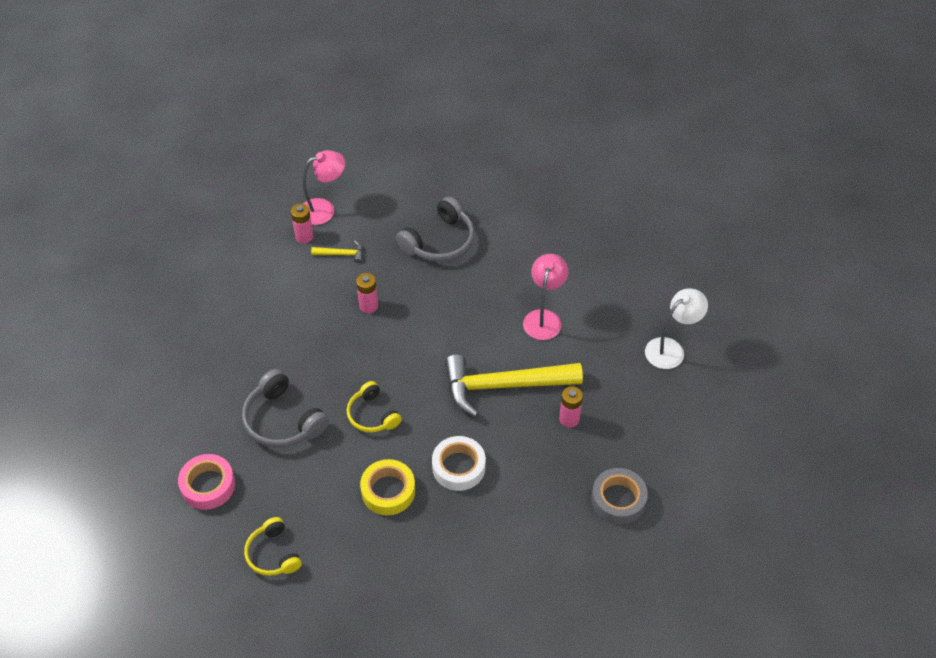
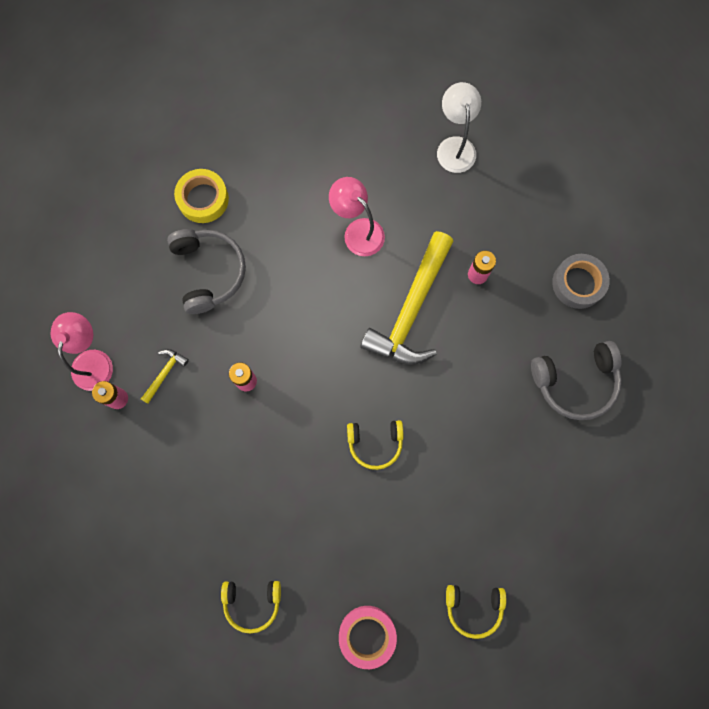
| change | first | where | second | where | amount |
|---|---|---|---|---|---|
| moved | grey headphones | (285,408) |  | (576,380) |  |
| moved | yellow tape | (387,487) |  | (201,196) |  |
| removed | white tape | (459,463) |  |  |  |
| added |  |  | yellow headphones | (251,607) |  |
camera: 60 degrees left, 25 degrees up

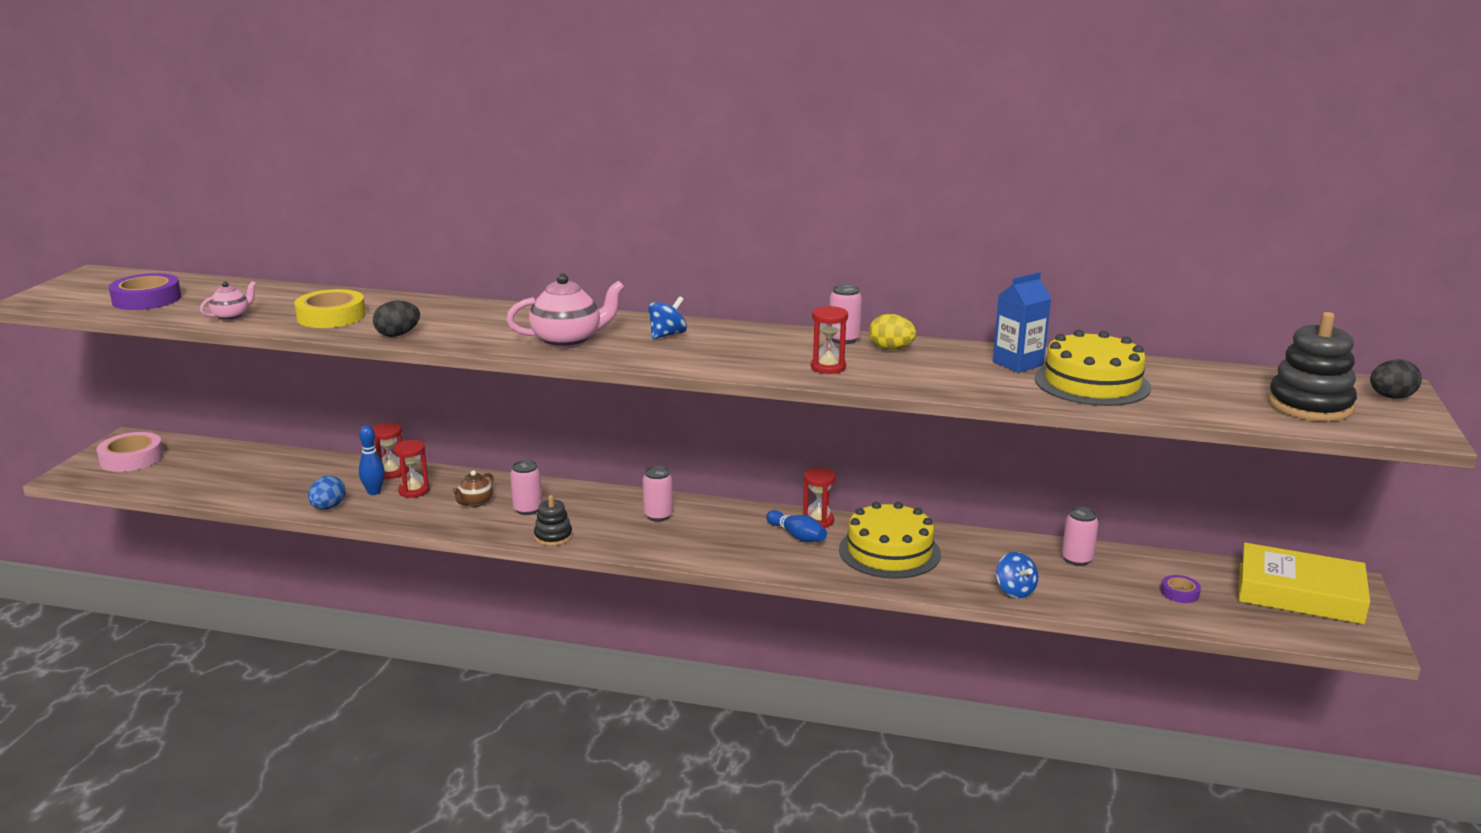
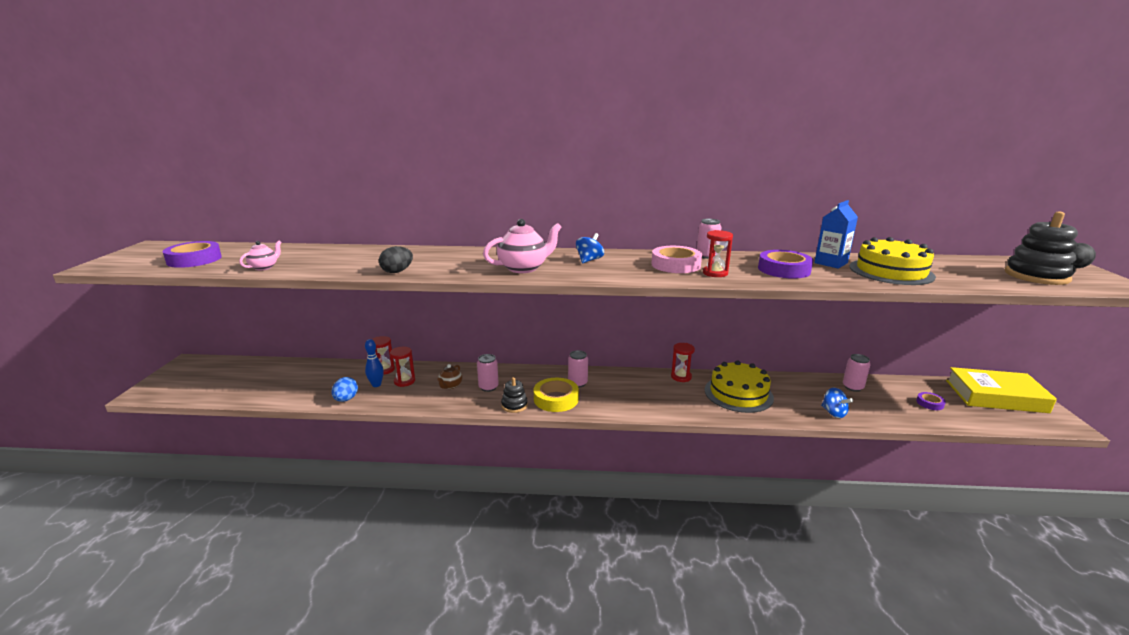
| change | first | where | second | where | amount |
|---|---|---|---|---|---|
| moved | pink tape | (130,452) |  | (677,259) |  |
| moved | yellow tape | (330,308) |  | (556,395) |  |
| removed | blue bowling pin | (796,526) |  |  |  |
| removed | yellow egg | (892,332) |  |  |  |
| added |  |  | purple tape | (785,264) |  |
camera: 10 degrees left, 0 degrees up

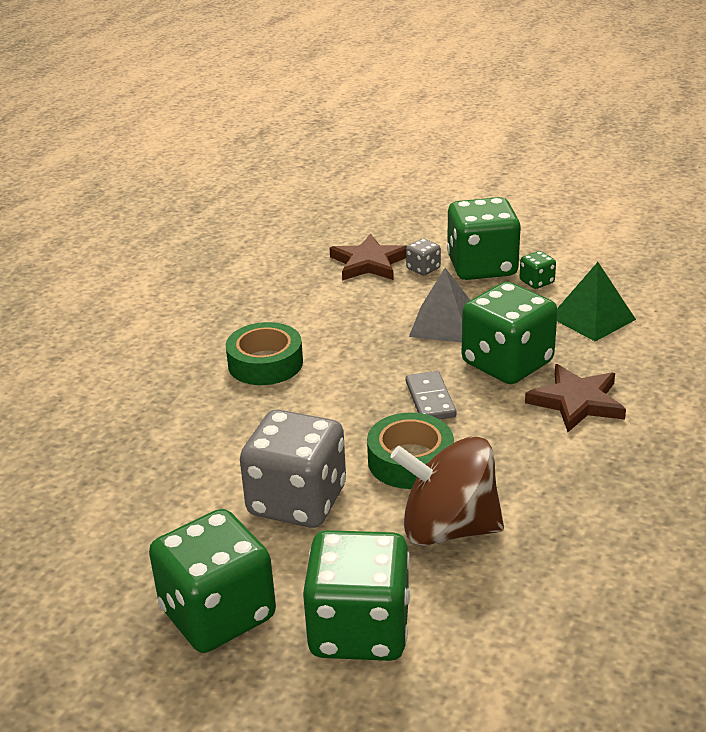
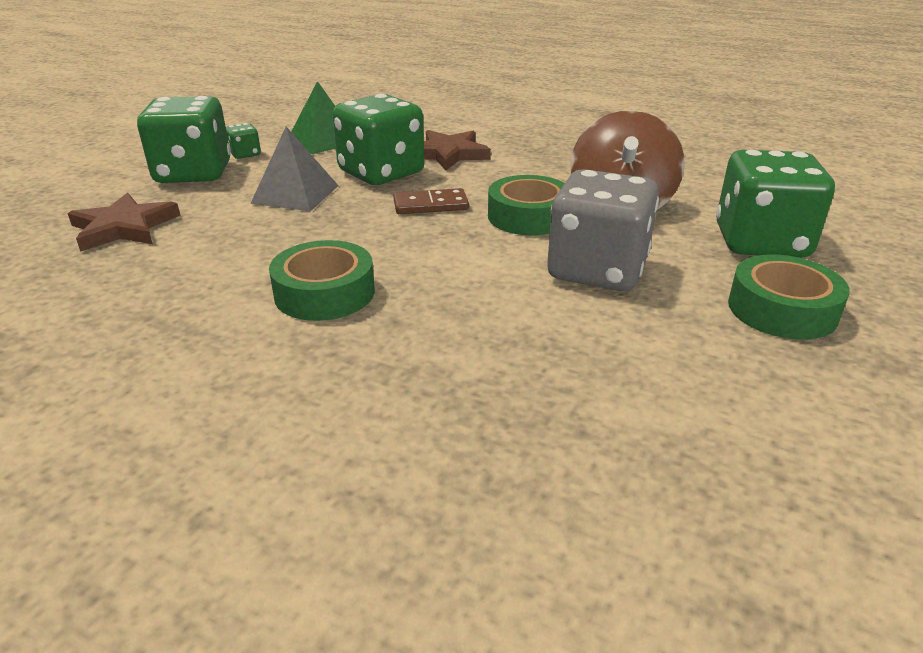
| change | first | where | second | where | amount |
|---|---|---|---|---|---|
| replaced | green dice | (212,581) | green tape | (789,297) |  |
| removed | grey dice | (423,257) |  |  |  |
| recoloured | grey domino | (431,395) | brown domino | (431,201) |  |
camera: 90 degrees left, 0 degrees up

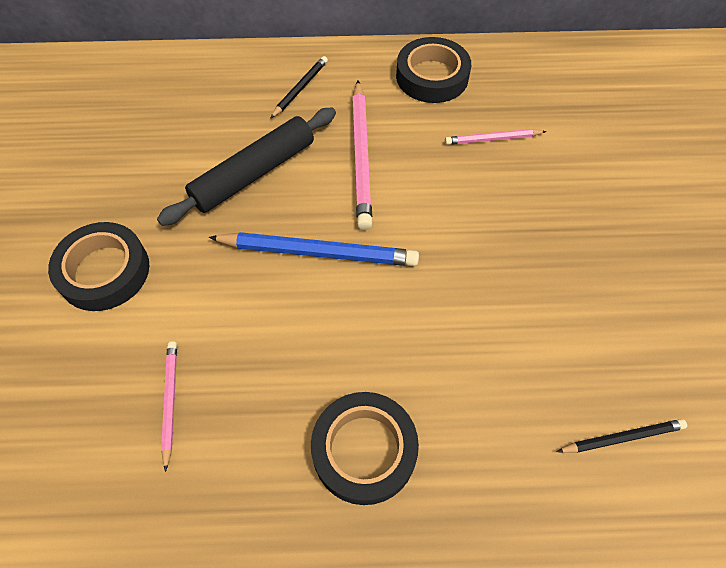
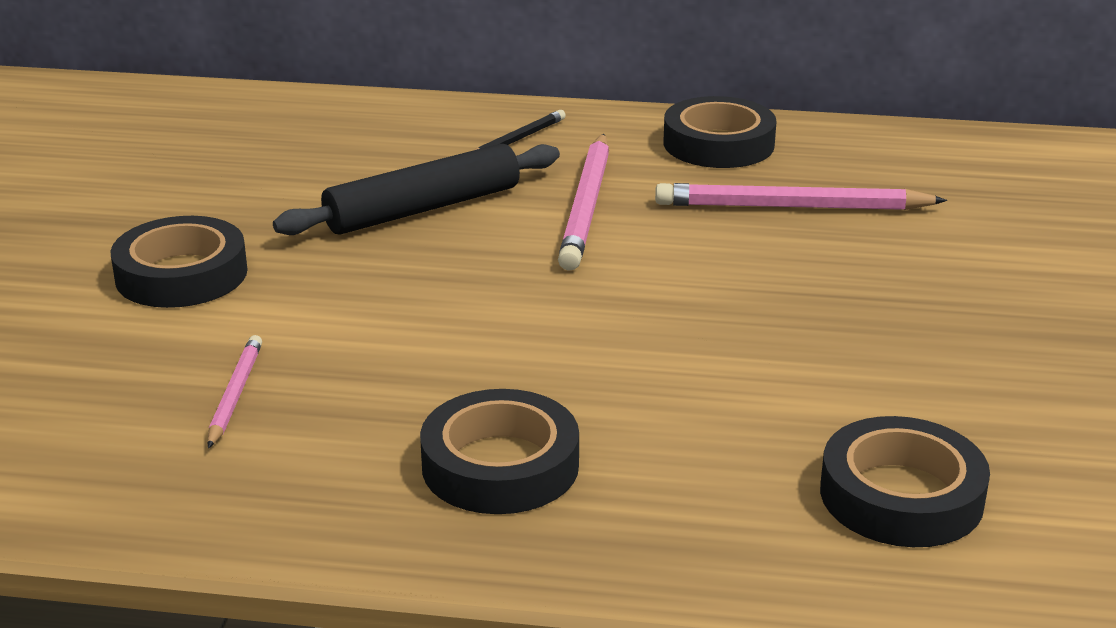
| change | first | where | second | where | amount |
|---|---|---|---|---|---|
| removed | blue pencil | (313,249) |  |  |  |
| resized | pink pencil | (496,137) |  | (801,196) | x1.82 |
| replaced | black pencil | (621,436) | black tape | (905,481) |  |
camera: 10 degrees right, 30 degrees down

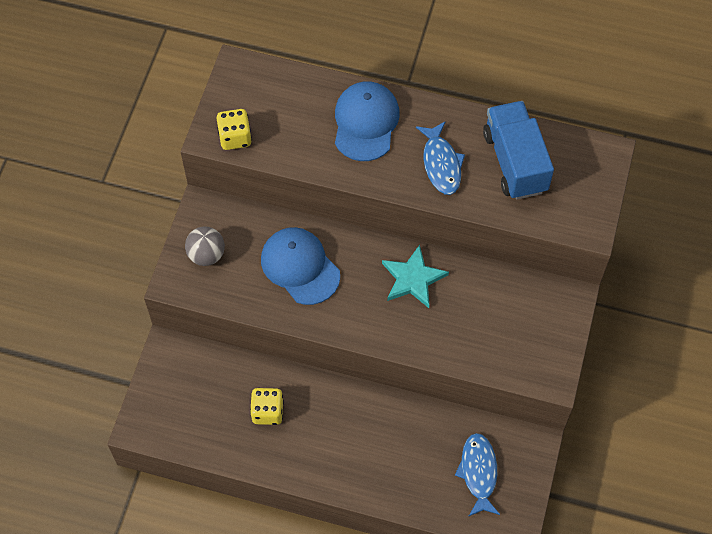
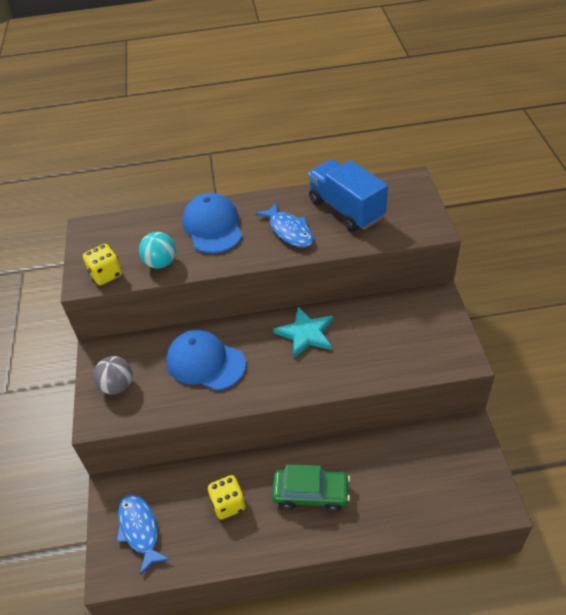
| change | first | where | second | where | amount |
|---|---|---|---|---|---|
| moved | blue fish | (477,475) |  | (143,534) |  |
| added |  |  | turquoise ball | (157,250) |  |
| added |  |  | green car | (311,488) |  |
camera: 20 degrees left, 15 degrees down

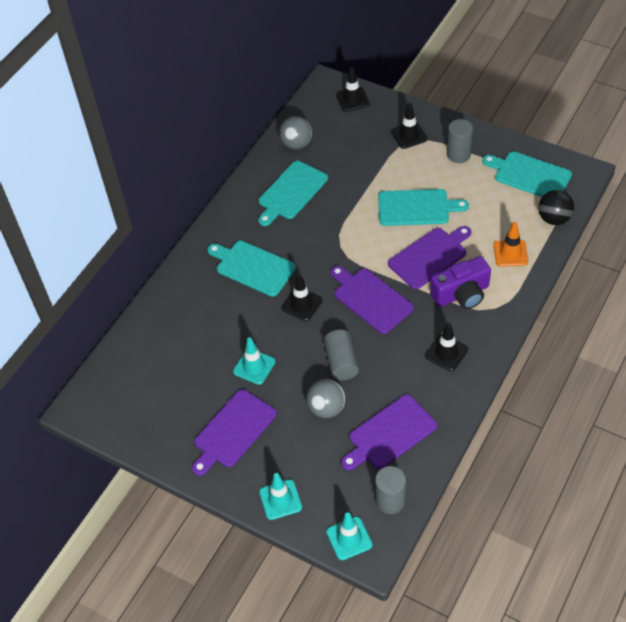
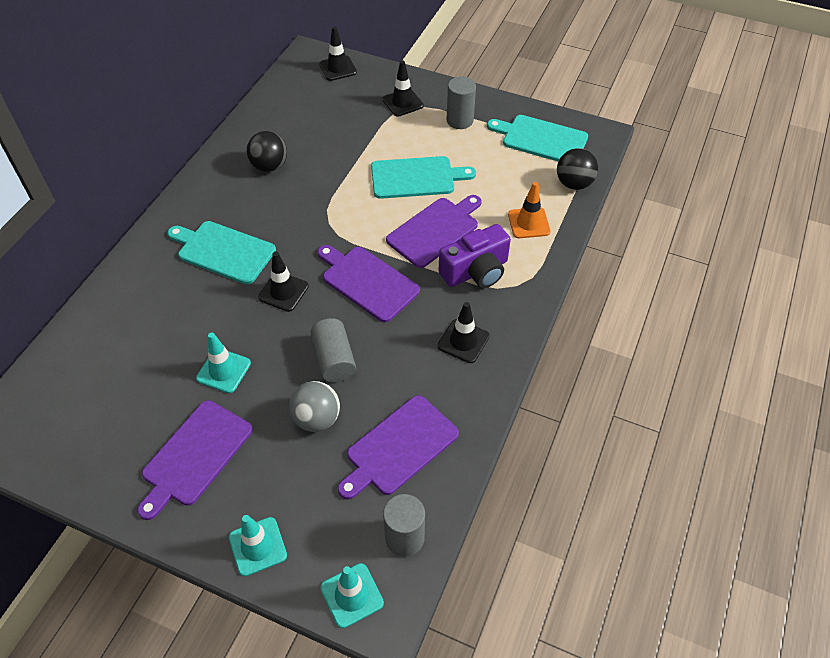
| change | first | where | second | where | amount |
|---|---|---|---|---|---|
| replaced | turquoise cutting board | (293,193) | black ball | (267,151) |  |
| removed | grey ball | (295,132) |  |  |  |
camera: 10 degrees left, 0 degrees up

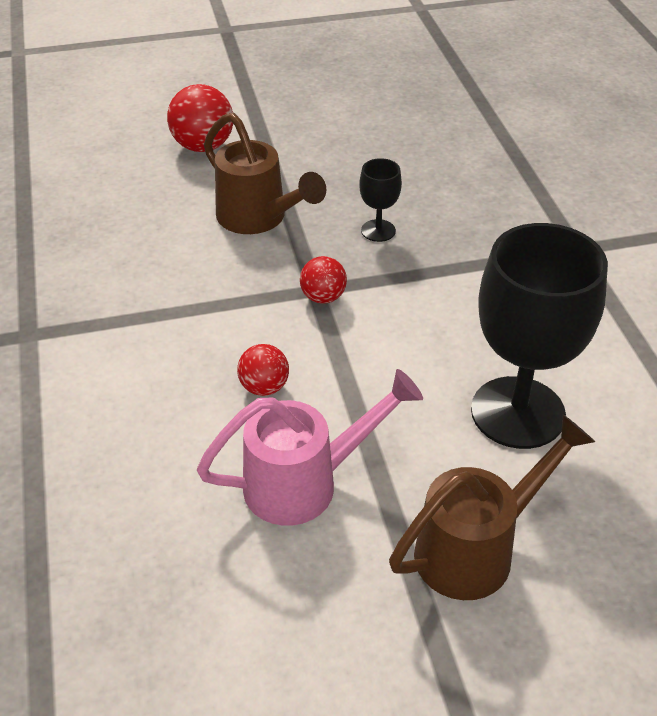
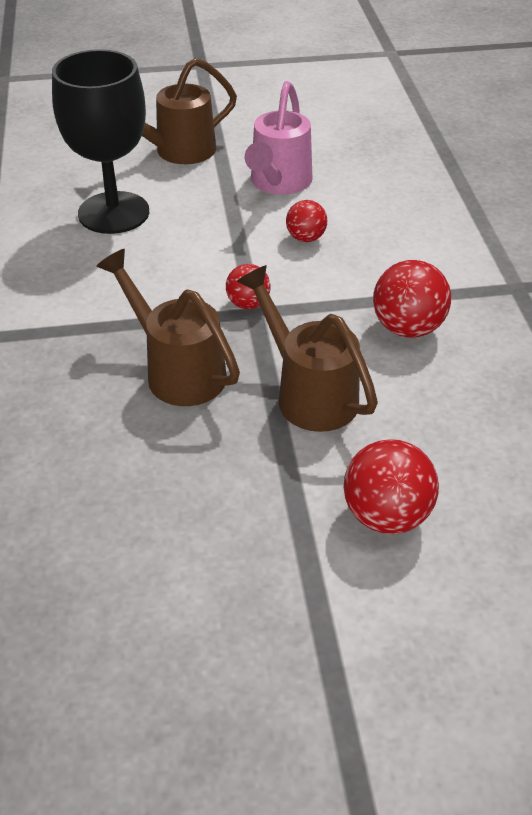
| change | first | where | second | where | amount |
|---|---|---|---|---|---|
| turned | pink watering can | (310,447) |  | (279,138) | 60 degrees counterclockwise |
| replaced | black goblet | (380,200) | brown watering can | (168,327) |  |
| added |  |  | red ball | (412,299) |  |
camera: 175 degrees left, 0 degrees up

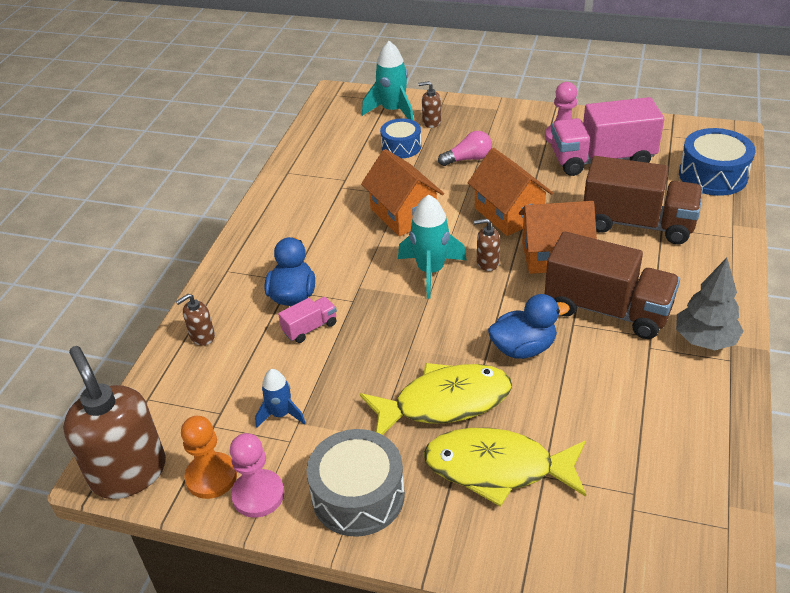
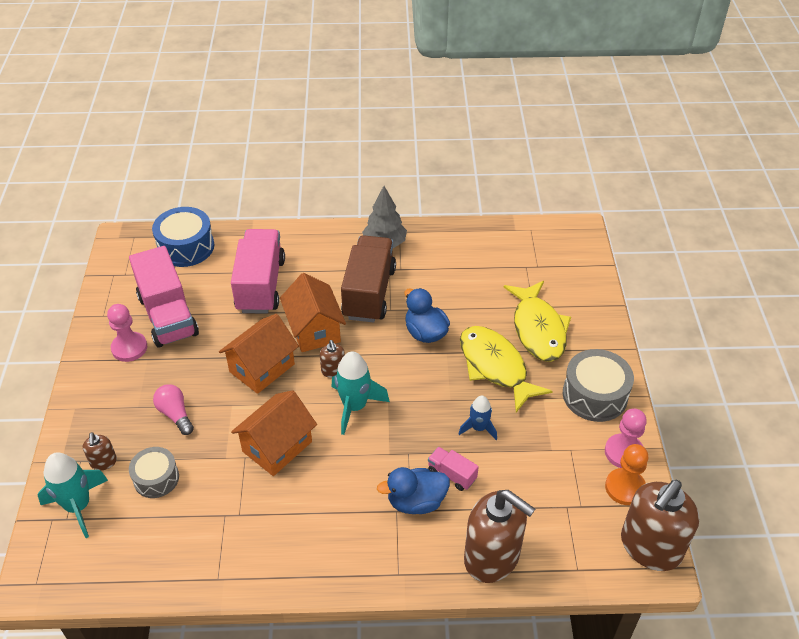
| change | first | where | second | where | amount |
|---|---|---|---|---|---|
| resized | brown soap dispenser | (195,320) |  | (499,536) | x2.25 |
| moved | blue rocket | (280,398) |  | (478,418) |  |
| recoloured | blue drum | (400,139) | grey drum | (154,472) |  |
| recoloured | brown truck | (643,200) | pink truck | (258,271) |  |
camera: 110 degrees left, 5 degrees up

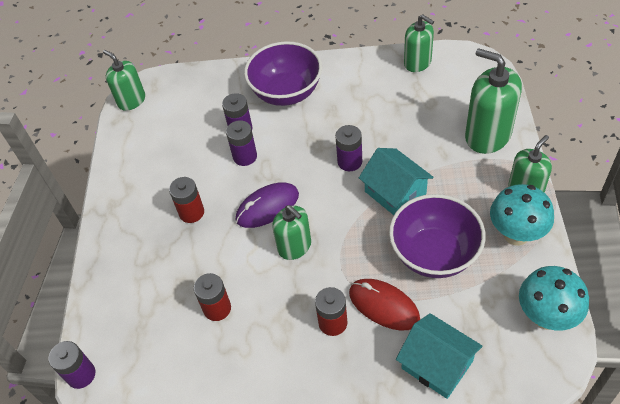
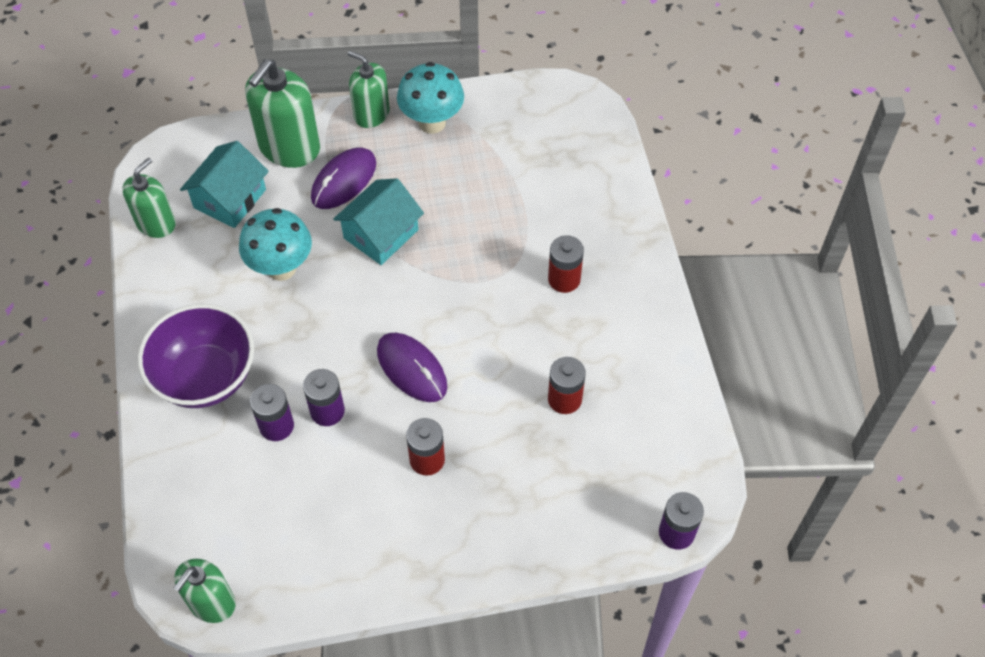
| change | first | where | second | where | amount |
|---|---|---|---|---|---|
| removed | green soap dispenser | (291,232) |  |  |  |
| removed | purple battery | (348,148) |  |  |  |
| removed | red mouse | (384,305) |  |  |  |
| removed | purple bowl | (437,236) |  |  |  |
| moved | turquoise house | (439,356) |  | (224,184) |  |
| moved | turquoise mushroom | (554,298) |  | (275,244) |  |
| added |  |  | purple mouse | (343,178) |  |
camera: 105 degrees left, 5 degrees up

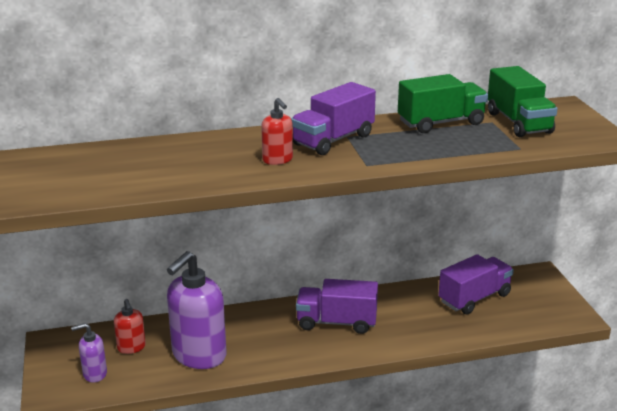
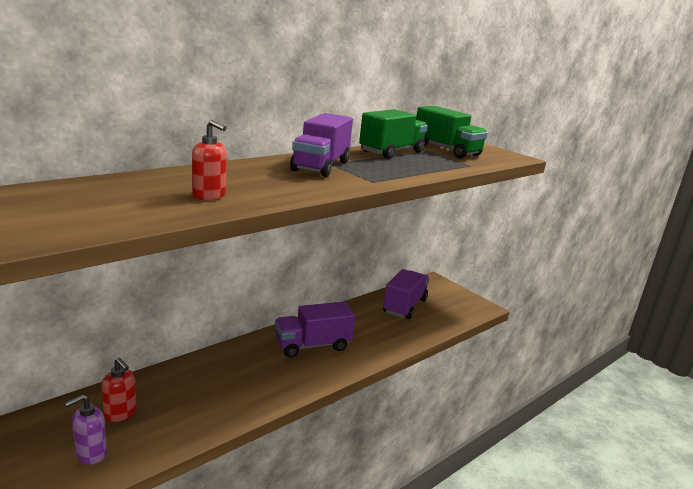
| change | first | where | second | where | amount |
|---|---|---|---|---|---|
| removed | purple soap dispenser | (197,310) |  |  |  |
| moved | red soap dispenser | (277,131) |  | (209,160) |  |
camera: 30 degrees left, 5 degrees down

